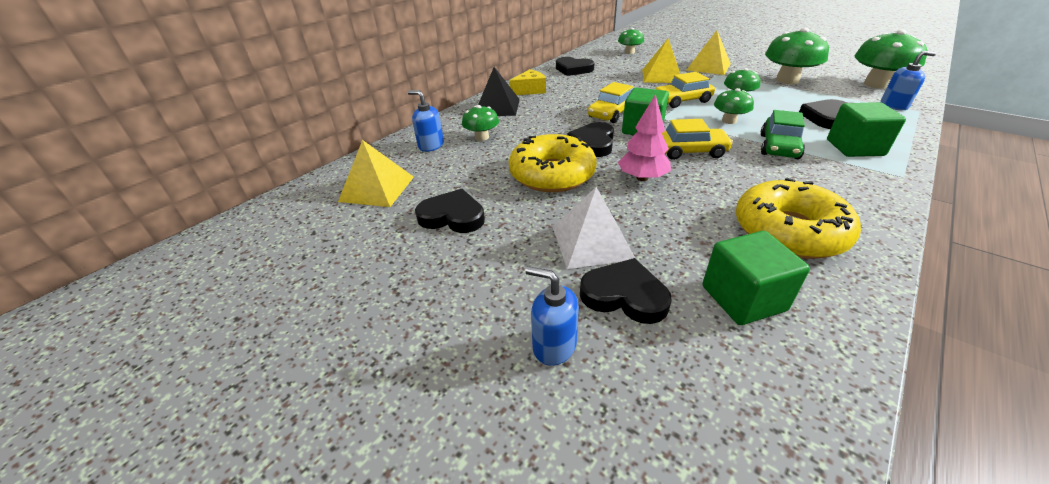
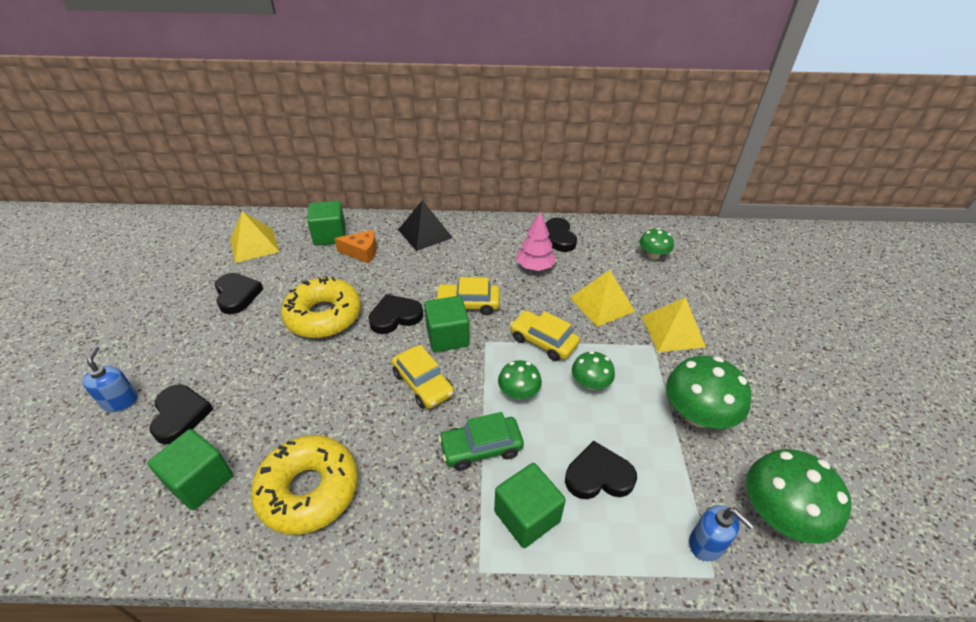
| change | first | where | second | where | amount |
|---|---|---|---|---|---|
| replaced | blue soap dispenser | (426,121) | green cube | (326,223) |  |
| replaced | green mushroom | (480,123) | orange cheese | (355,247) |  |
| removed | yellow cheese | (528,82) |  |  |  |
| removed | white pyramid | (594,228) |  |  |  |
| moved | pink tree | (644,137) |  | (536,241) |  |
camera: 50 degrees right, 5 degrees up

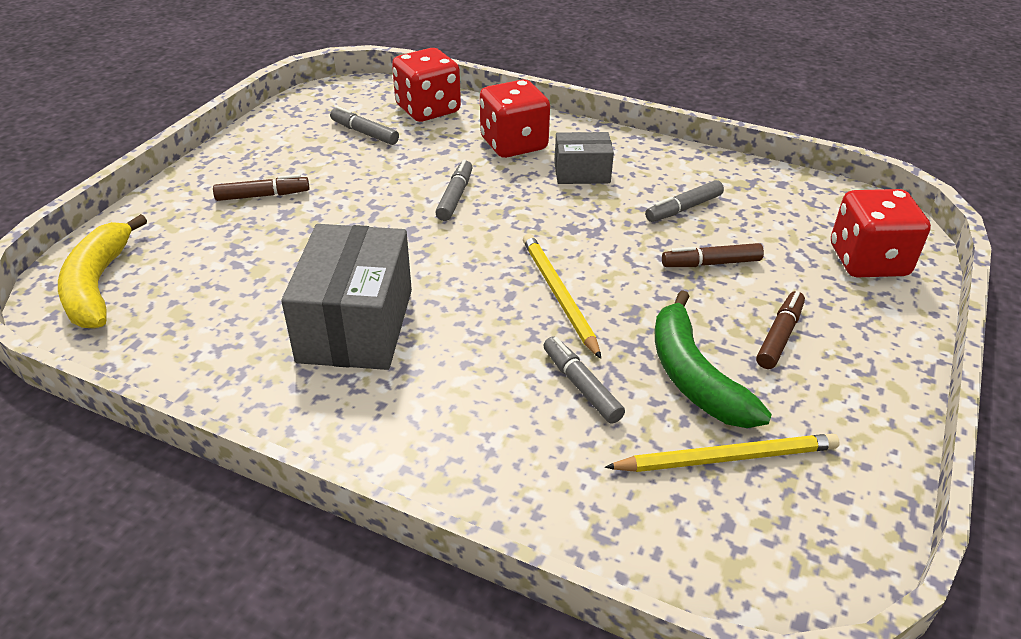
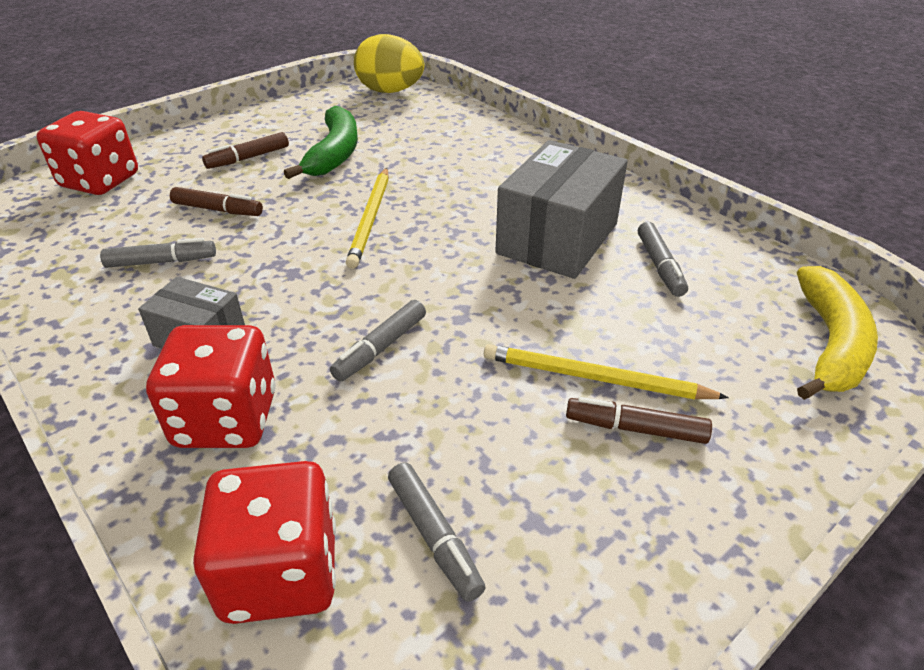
| change | first | where | second | where | amount |
|---|---|---|---|---|---|
| moved | grey marker | (584,380) |  | (663,259) |  |
| moved | yellow pencil | (722,453) |  | (606,372) |  |
| added |  |  | yellow egg | (389,63) |  |
camera: 155 degrees left, 0 degrees up

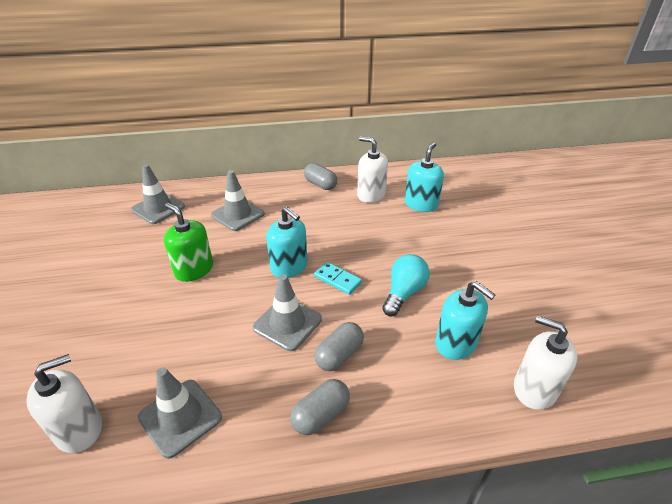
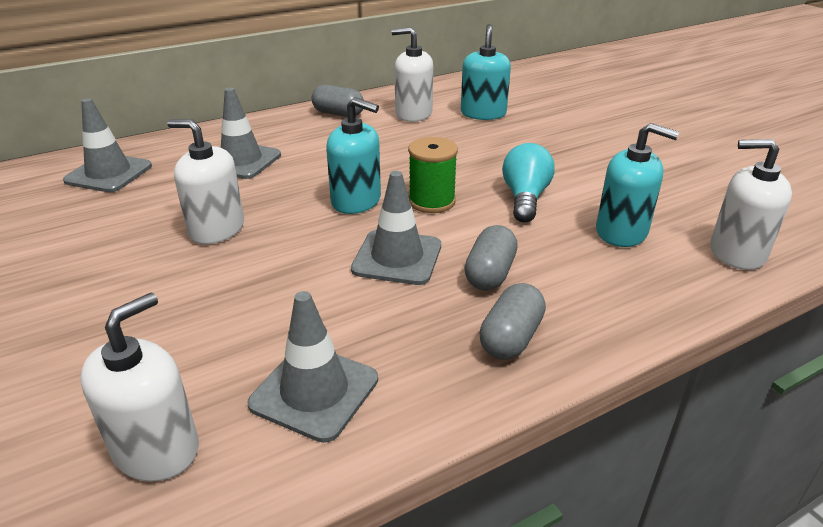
| change | first | where | second | where | amount |
|---|---|---|---|---|---|
| recoloured | green soap dispenser | (188,242) | white soap dispenser | (205,181) |  |
| replaced | turquoise domino | (338,278) | green spool | (433,175) |  |
camera: 20 degrees left, 5 degrees down

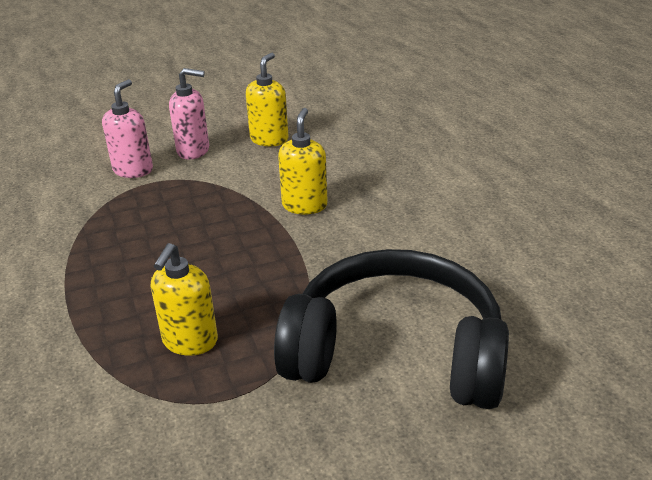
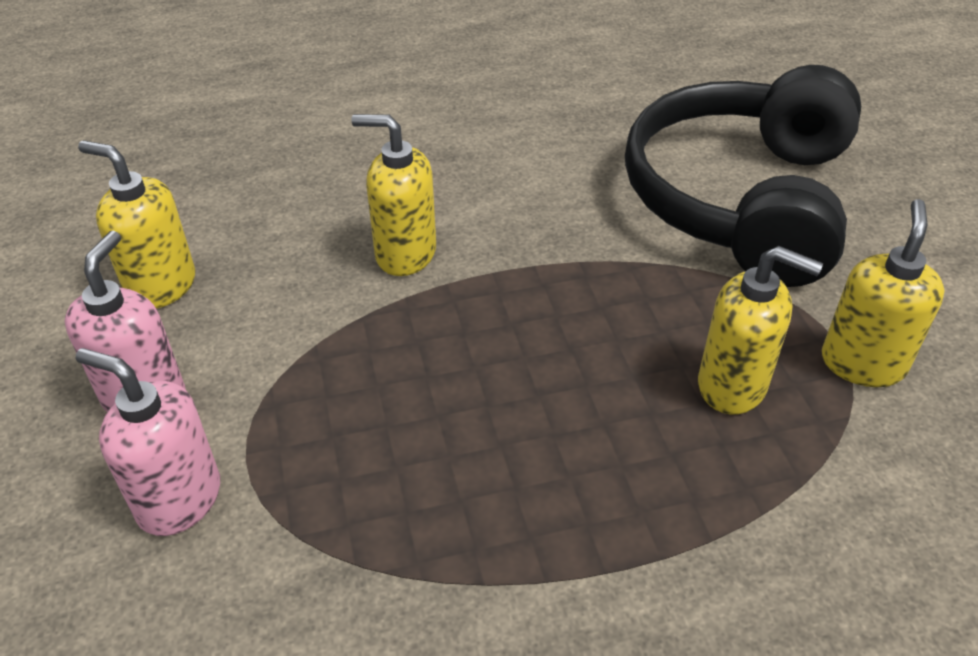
| change | first | where | second | where | amount |
|---|---|---|---|---|---|
| added |  |  | yellow soap dispenser | (883,293) |  |
camera: 85 degrees left, 10 degrees up

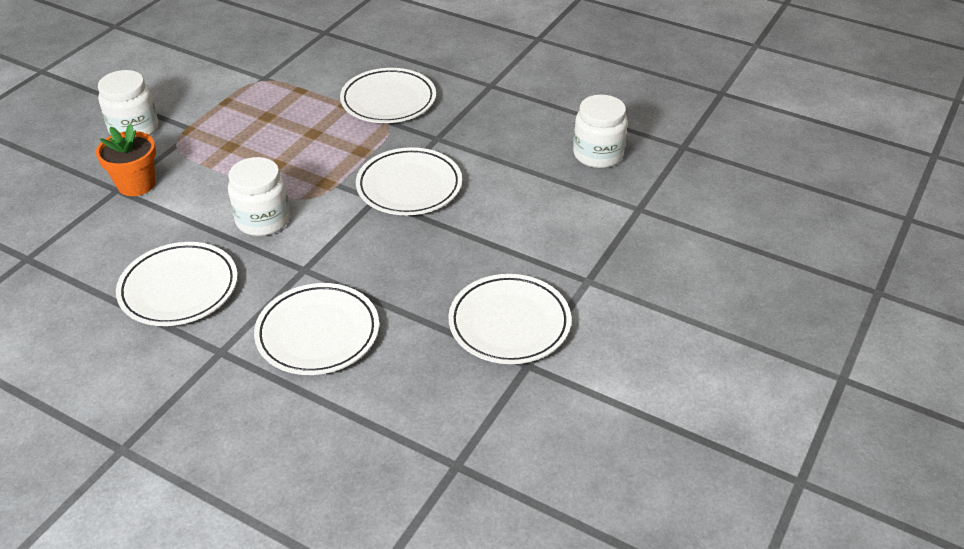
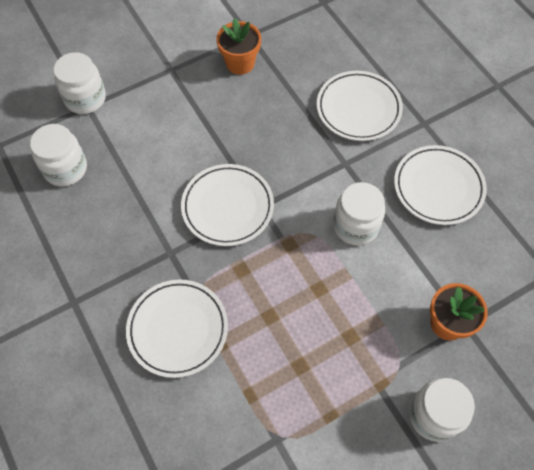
| change | first | where | second | where | amount |
|---|---|---|---|---|---|
| replaced | white plate | (510,319) | orange flower pot | (238,46) |  |
| added |  |  | white jar | (79,83) |  |
camera: 150 degrees left, 20 degrees up

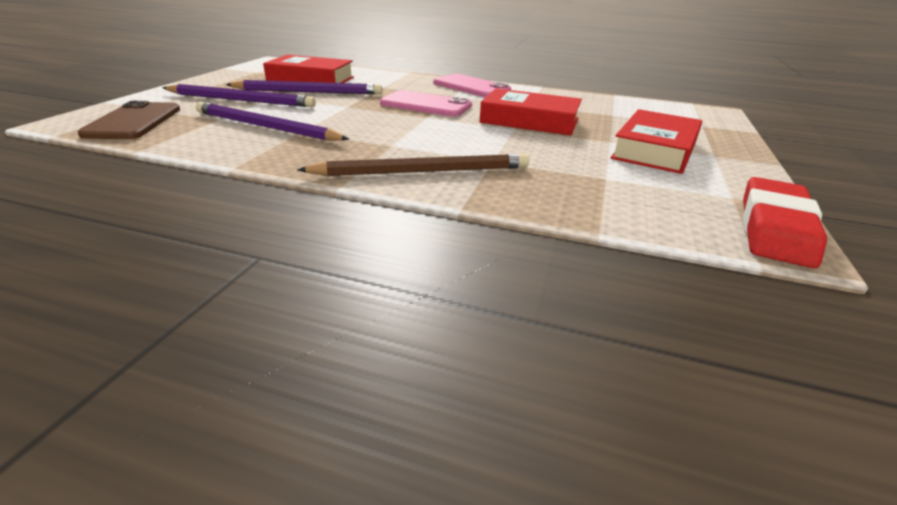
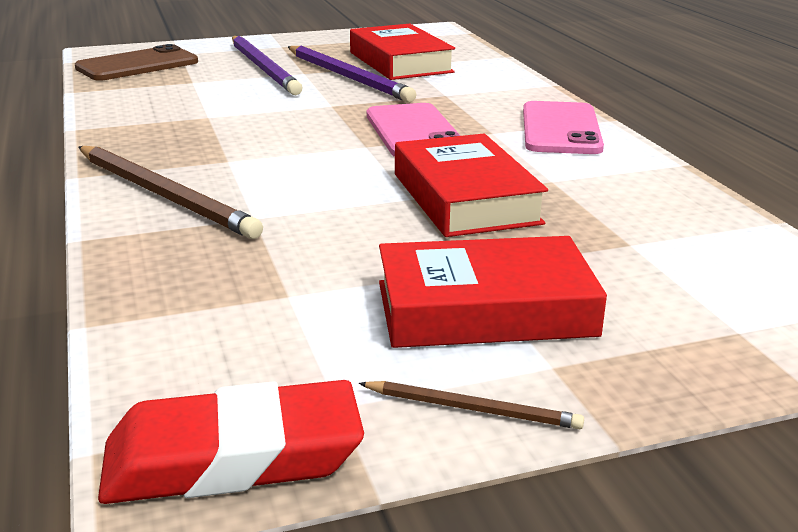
| change | first | where | second | where | amount |
|---|---|---|---|---|---|
| removed | purple pencil | (272,121) |  |  |  |
| added |  |  | brown pencil | (471,405) |  |
camera: 55 degrees right, 5 degrees down

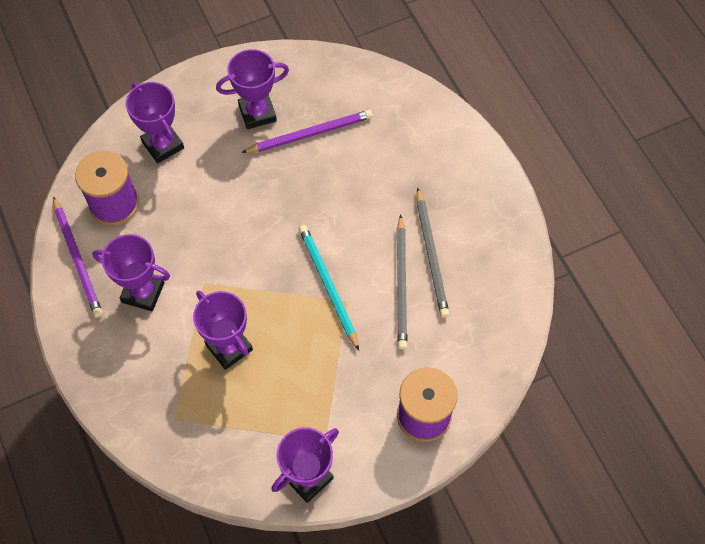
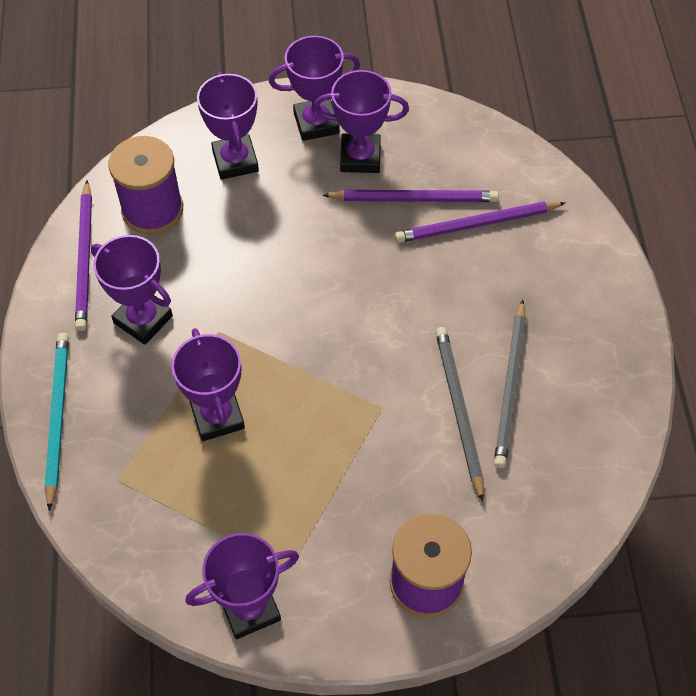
| change | first | where | second | where | amount |
|---|---|---|---|---|---|
| moved | turquoise pencil | (329,288) |  | (57,422) |  |
| turned | grey pencil | (402,282) |  | (459,414) | 150 degrees clockwise |
| added |  |  | purple trophy | (314,88) |  |
| added |  |  | purple pencil | (480,222) |  |
camera: 20 degrees right, 5 degrees down

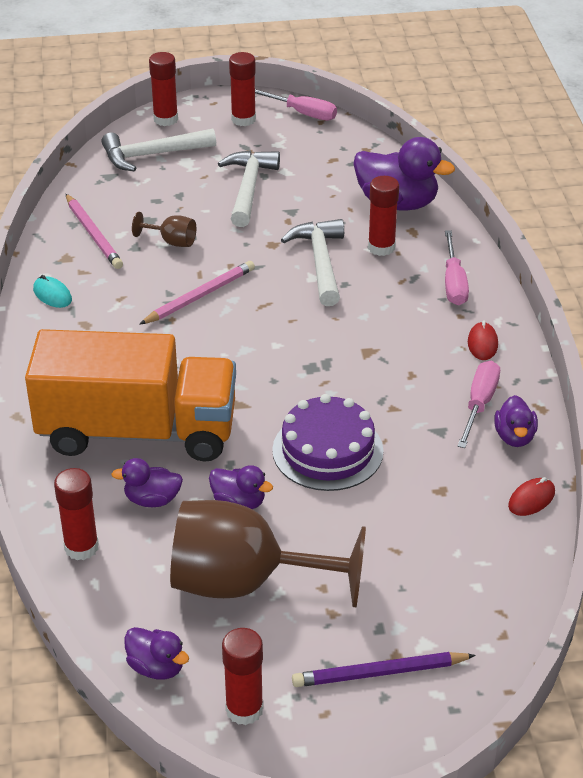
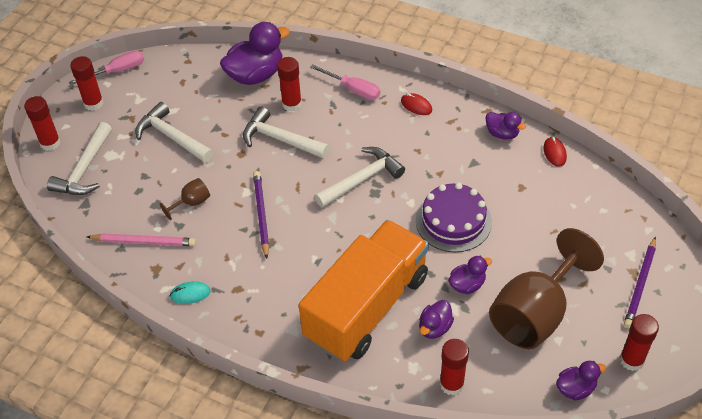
| change | first | where | second | where | amount |
|---|---|---|---|---|---|
| recoloured | pink pencil | (197,293) | purple pencil | (261,215) |  |
| removed | pink screwdriver | (478,404) |  |  |  |
| added |  |  | white hammer | (359,177) |  |
camera: 55 degrees left, 10 degrees up

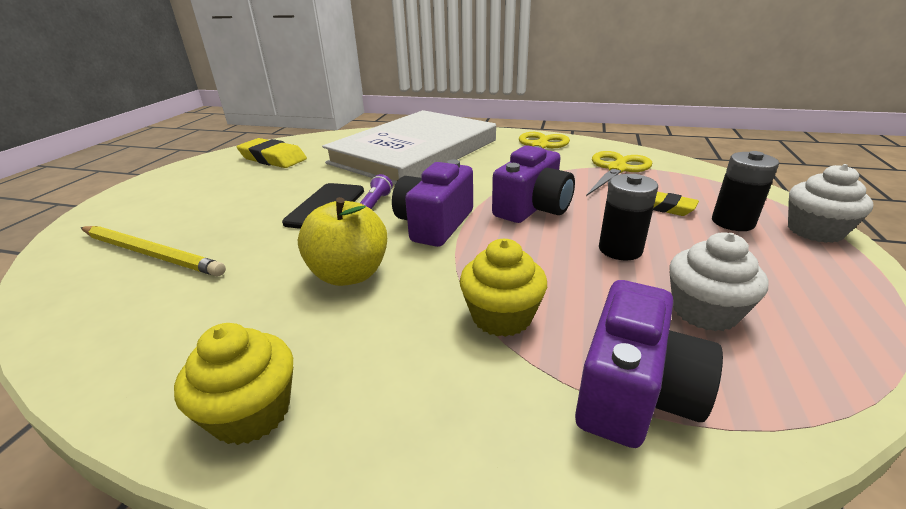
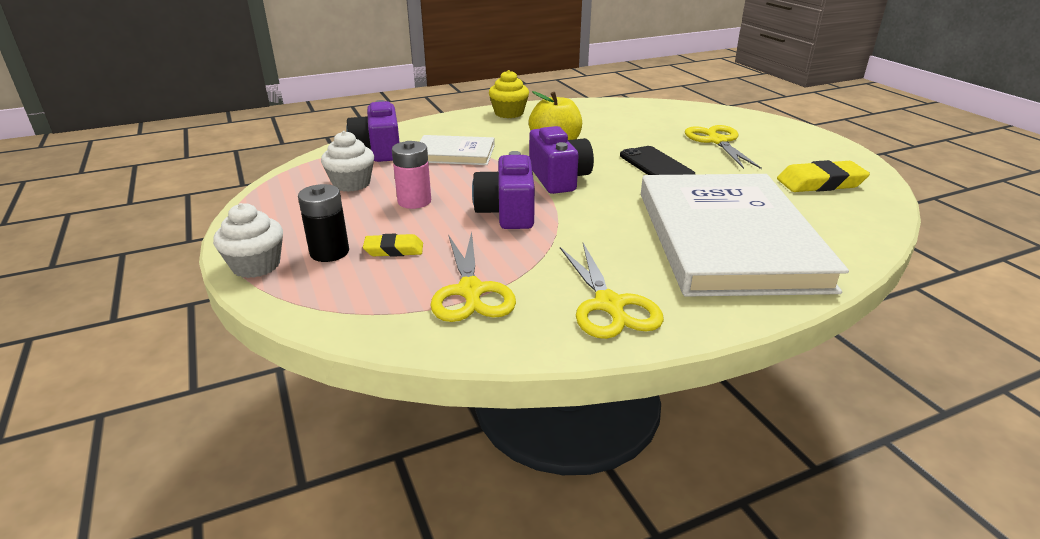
| change | first | where | second | where | amount |
|---|---|---|---|---|---|
| removed | yellow pencil | (153,251) |  |  |  |
| removed | purple flashlight | (376,191) |  |  |  |
| replaced | yellow cupcake | (503,288) | white book | (457,150) |  |
| recoloured | black battery | (628,217) | pink battery | (411,175) |  |
| added |  |  | yellow scissors | (723,147) |  |
camera: 140 degrees right, 0 degrees up

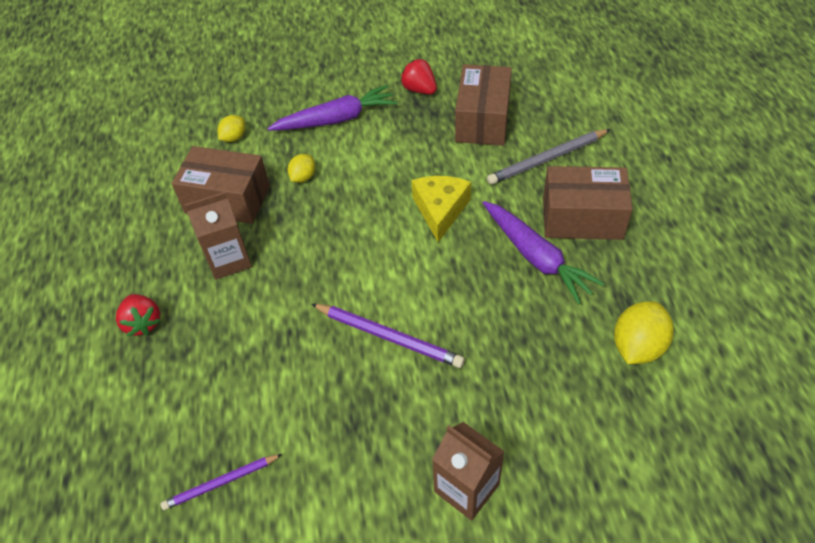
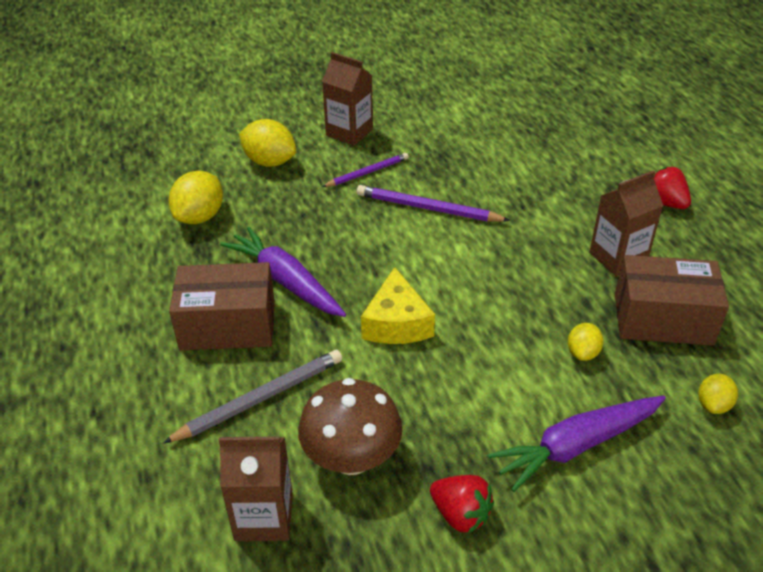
| change | first | where | second | where | amount |
|---|---|---|---|---|---|
| moved | purple pencil | (221,482) |  | (365,170) |  |
| replaced | brown box | (483,105) | brown mushroom | (350,426) |  |
| added |  |  | brown carton | (256,488) |  |
| added |  |  | yellow lemon | (267,143) |  |
camera: 170 degrees right, 10 degrees down

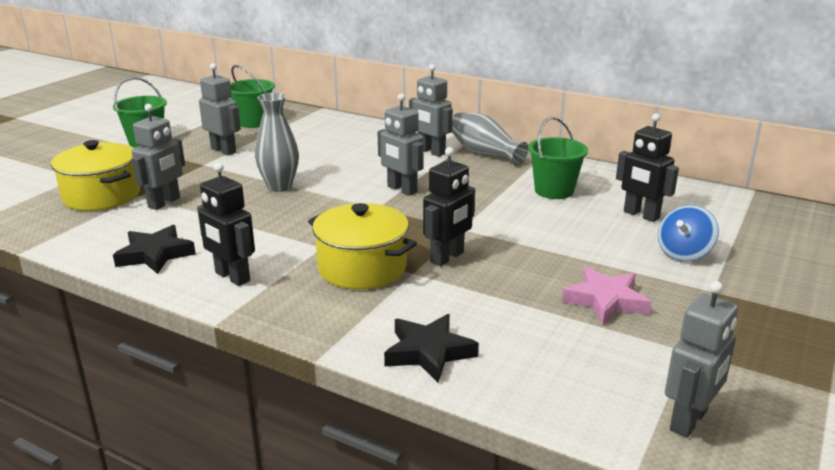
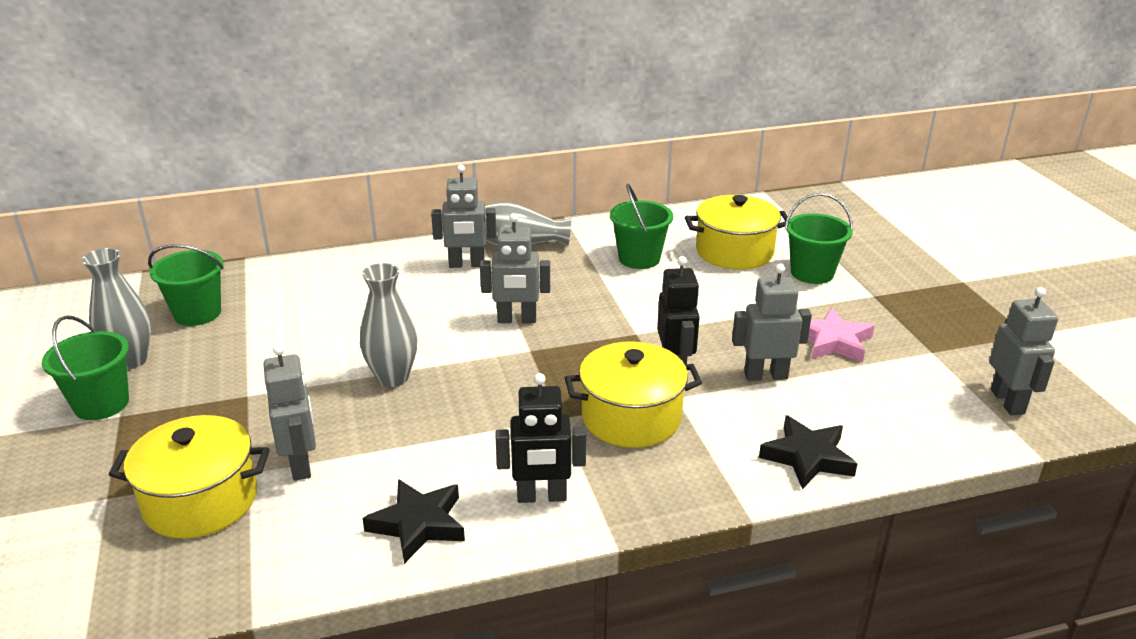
| change | first | where | second | where | amount |
|---|---|---|---|---|---|
| moved | grey robot | (220,109) |  | (772,322) |  |
| replaced | black robot | (647,167) | yellow pot | (736,232) |  |
| replaced | blue spinning top | (688,233) | green bucket | (819,238) |  |
| added |  |  | grey vase | (116,308) |  |
camera: 45 degrees left, 5 degrees up

